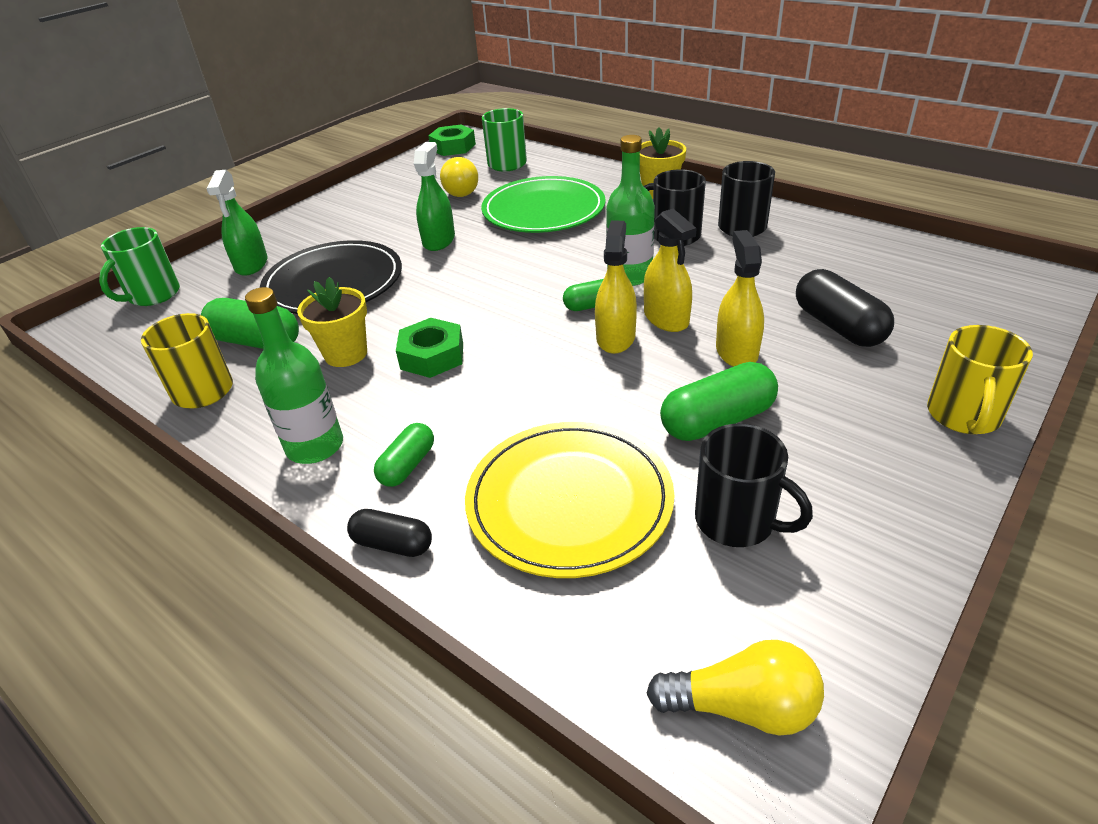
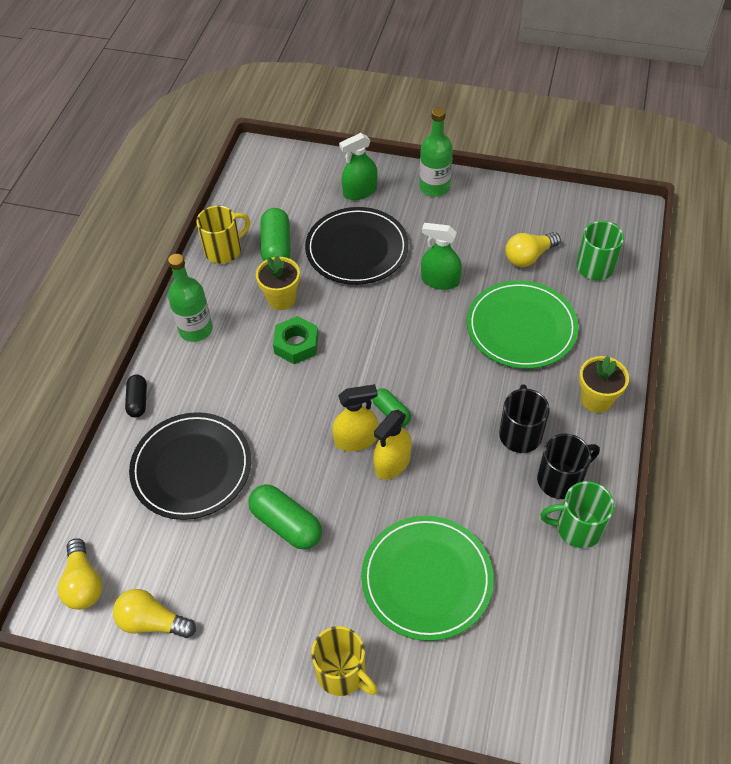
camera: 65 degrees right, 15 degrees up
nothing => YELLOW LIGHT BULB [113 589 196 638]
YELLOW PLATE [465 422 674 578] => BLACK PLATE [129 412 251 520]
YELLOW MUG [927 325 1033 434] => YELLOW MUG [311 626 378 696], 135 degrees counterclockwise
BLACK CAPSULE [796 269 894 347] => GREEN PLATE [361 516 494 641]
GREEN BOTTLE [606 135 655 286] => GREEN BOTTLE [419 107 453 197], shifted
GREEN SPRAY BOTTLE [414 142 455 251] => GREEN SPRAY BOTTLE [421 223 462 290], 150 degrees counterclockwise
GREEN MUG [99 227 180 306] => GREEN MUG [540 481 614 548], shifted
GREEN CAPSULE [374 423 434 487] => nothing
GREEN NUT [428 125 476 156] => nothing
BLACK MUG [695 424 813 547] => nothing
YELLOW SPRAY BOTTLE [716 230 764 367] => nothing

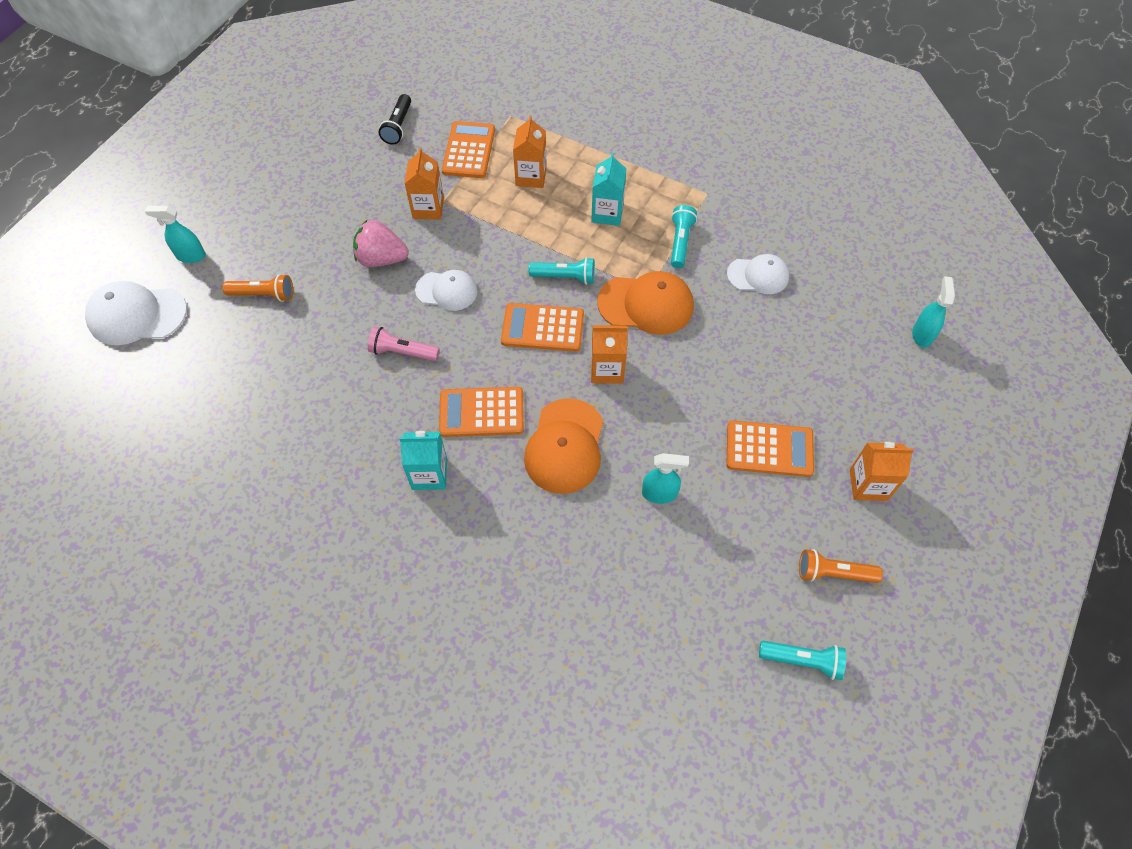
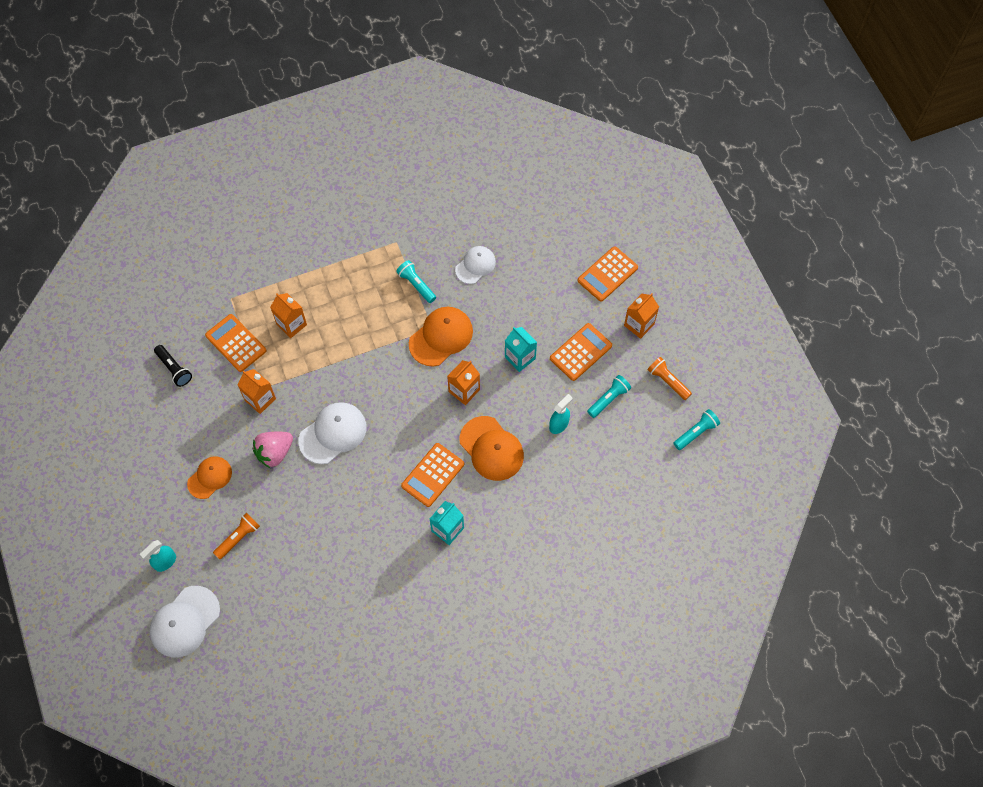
camera: 50 degrees left, 5 degrees up
nothing => ORANGE CAP [187 456 232 499]
WHITE CAP [415 270 478 311] => WHITE CAP [298 402 367 464], x1.53
TURQUOISE CARTON [591 153 627 226] => TURQUOISE CARTON [505 327 537 372], shifted
ORANGE CALCULATOR [501 303 584 352] => ORANGE CALCULATOR [578 246 638 302], shifted
TURQUOISE FLASHLIGHT [529 257 595 285] => TURQUOISE FLASHLIGHT [587 375 631 418], shifted
ORANGE FLASHLIGHT [799 549 883 583] => ORANGE FLASHLIGHT [648 357 692 400], 90 degrees clockwise
PINK FLASHLIGHT [368 326 440 361] => nothing
TURQUOISE SPRAY BOTTLE [912 276 955 348] => nothing

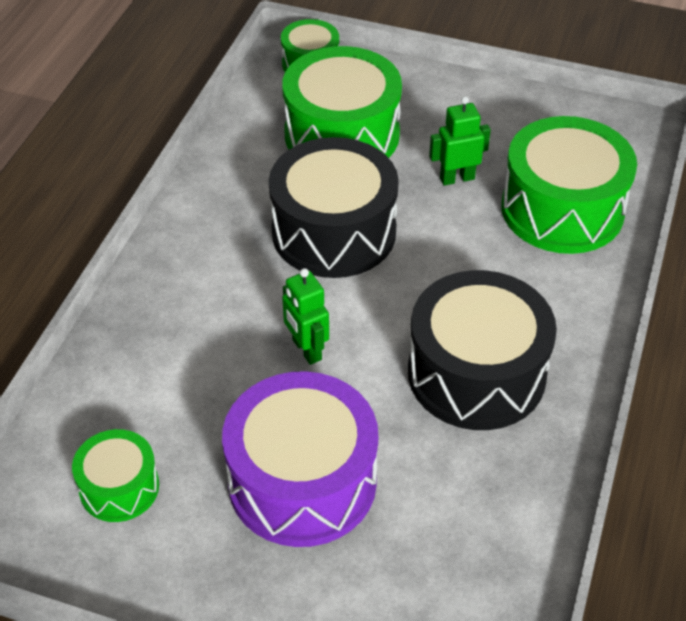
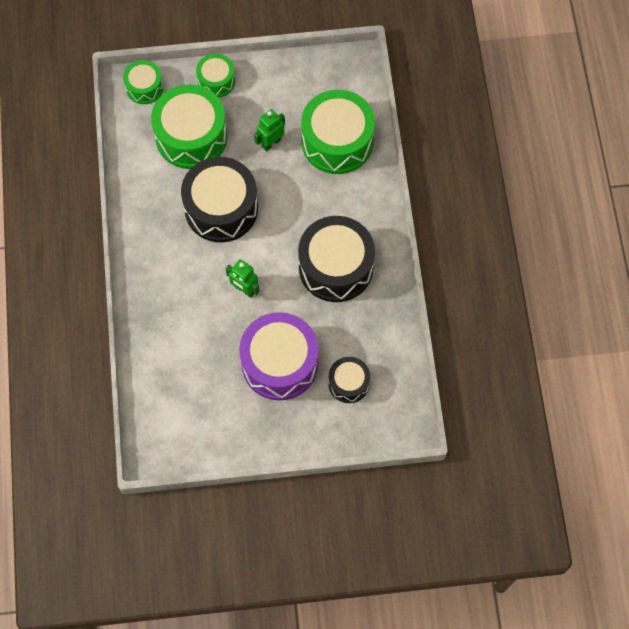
camera: 25 degrees left, 20 degrees up
GREEN DRUM [72 429 159 522] => GREEN DRUM [196 54 235 98], shifted
nothing => BLACK DRUM [328 357 370 403]

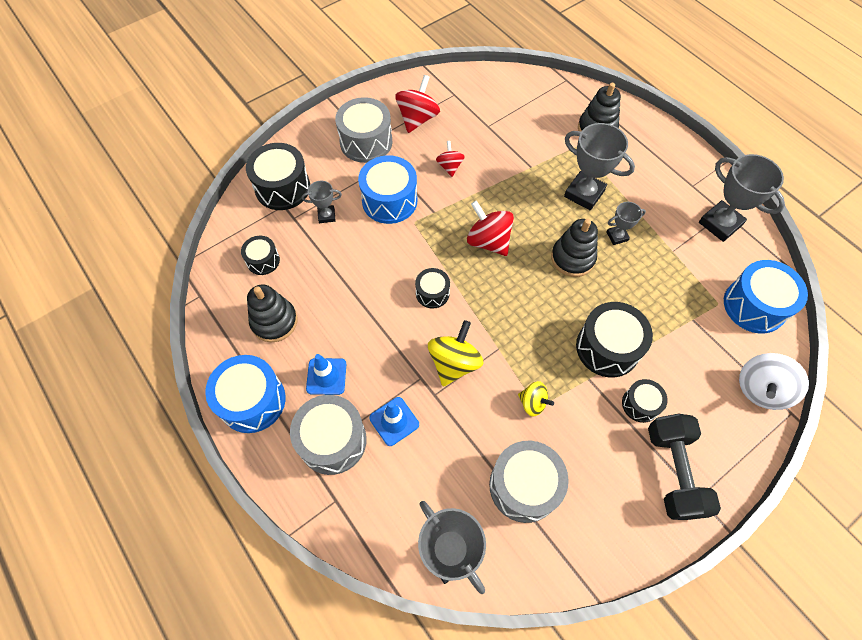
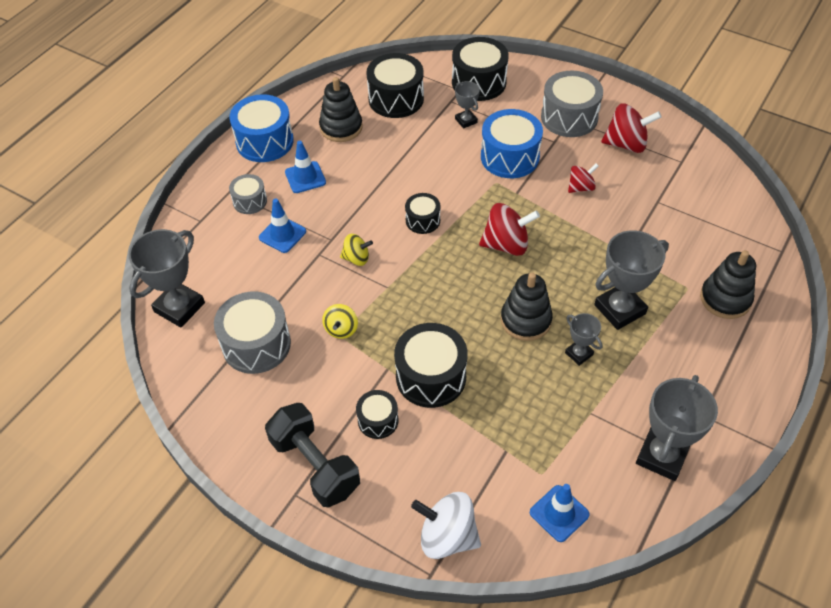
camera: 70 degrees right, 10 degrees down
GREY DRUM [290 395 367 475] => GREY DRUM [229 174 267 214], x0.56
BLACK DUMBBELL [648 414 721 520] => BLACK DUMBBELL [265 403 360 507], 75 degrees clockwise
YELLOW SPINNING TOP [428 320 484 387] => YELLOW SPINNING TOP [340 234 373 266], x0.59
BLACK DRUM [241 236 280 275] => BLACK DRUM [366 53 424 118], x1.78
RED SPINNING TOP [467 200 514 256] => RED SPINNING TOP [479 203 540 256], 60 degrees clockwise
BLUE DRUM [724 260 808 334] => BLUE TRAFFIC CONE [530 484 590 542]
GREY TROPHY [564 123 635 210] => GREY TROPHY [594 230 669 330], 45 degrees clockwise

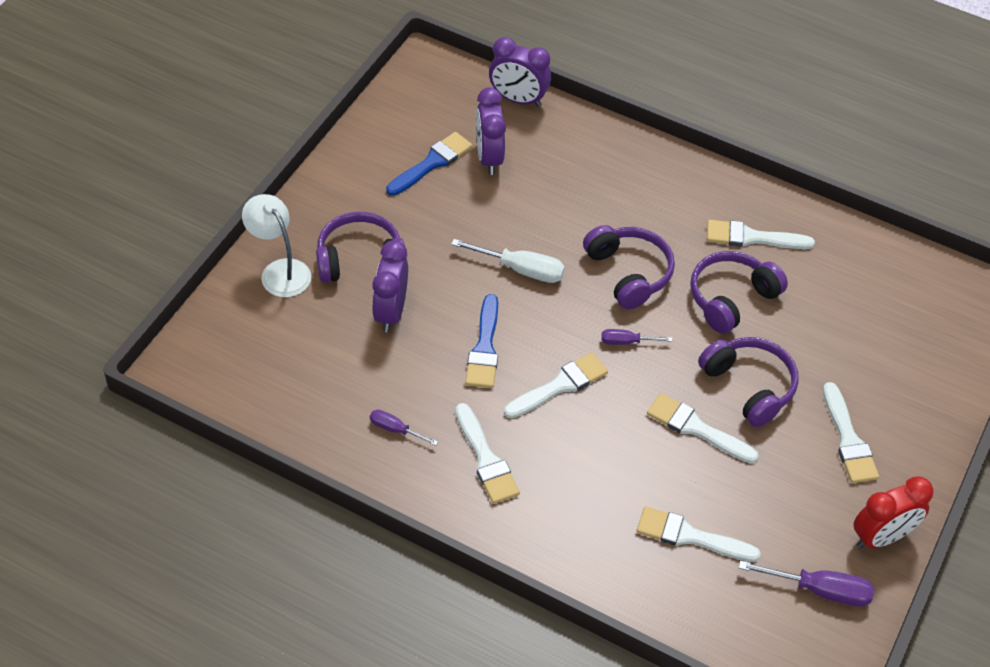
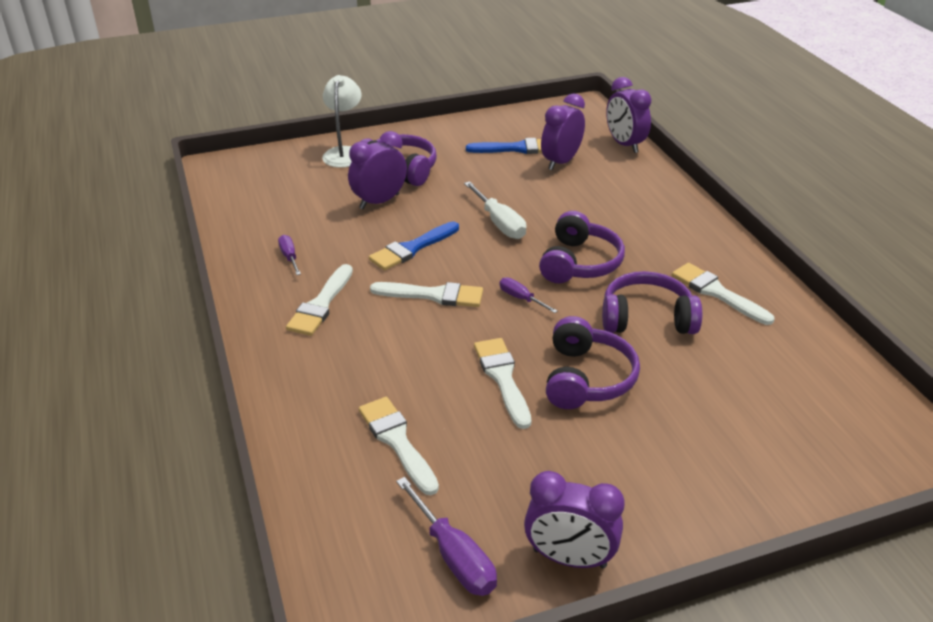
camera: 45 degrees right, 15 degrees down
RED CLOCK [853 476 934 549] => PURPLE CLOCK [524 471 625 568]
WHITE BRUSH [823 382 879 483] => nothing

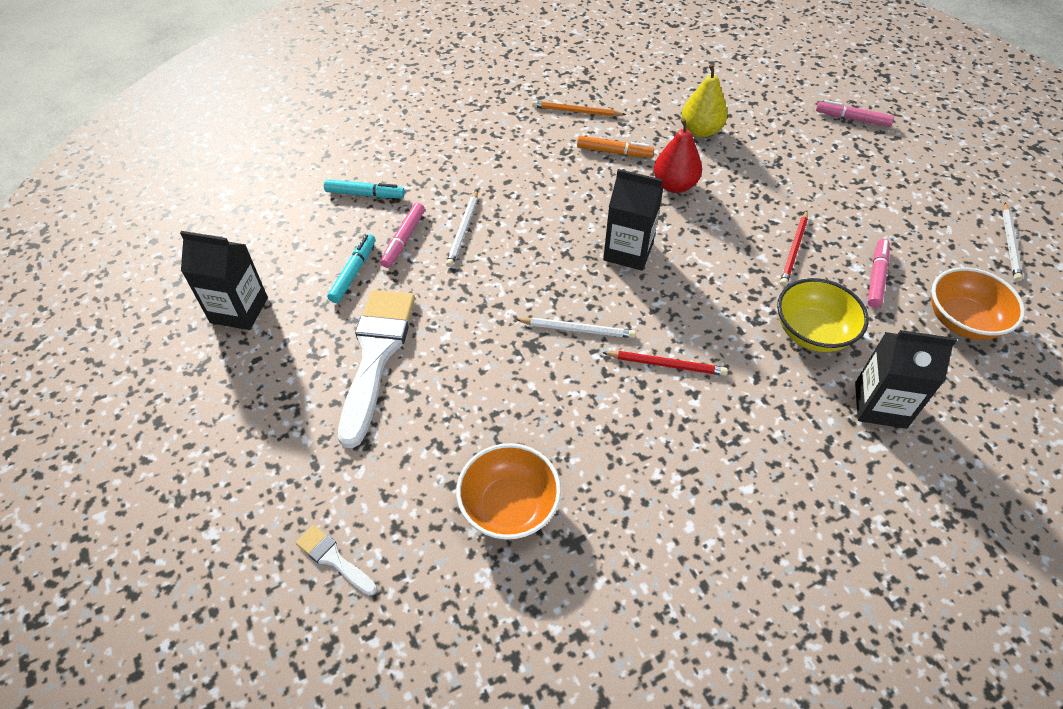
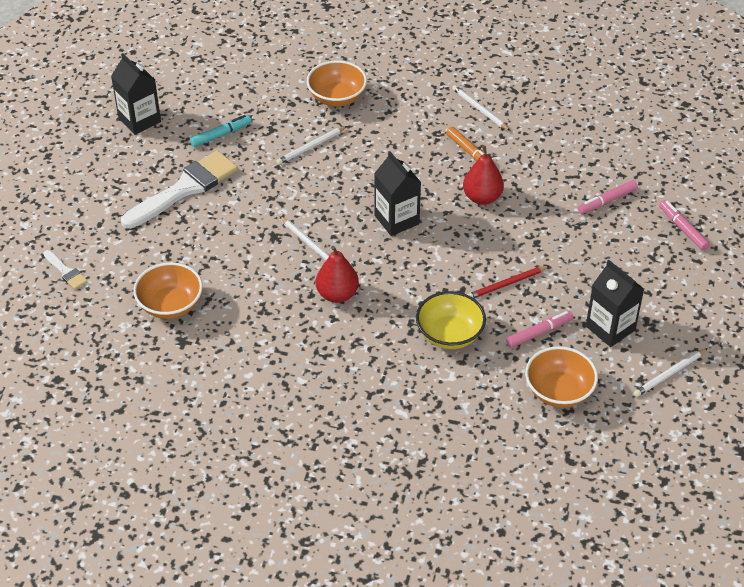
camera: 40 degrees right, 5 degrees down
WHITE BRUSH [296 525 377 596] => WHITE BRUSH [43 250 88 289], 150 degrees clockwise
nothing => ORANGE BOWL [307 61 367 106]
RED PENCIL [602 351 728 376] => RED PEAR [316 246 359 303]
ORANGE PENCIL [532 101 626 117] => WHITE PENCIL [452 85 510 131]
PINK MARKER [380 203 425 268] => PINK MARKER [578 180 638 214], shifted
BLACK CARTON [855 330 957 429] => BLACK CARTON [586 260 644 347], shifted
TURQUOISE MARKER [324 179 405 198] => nothing
YELLOW PEAR [682 64 727 137] => nothing

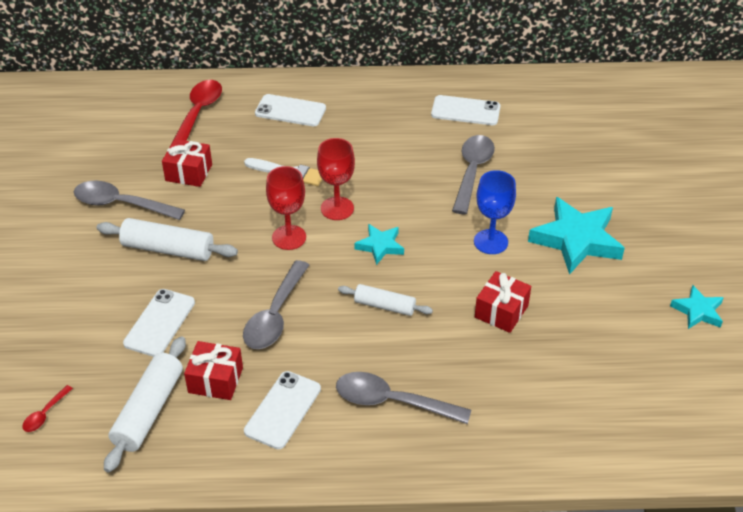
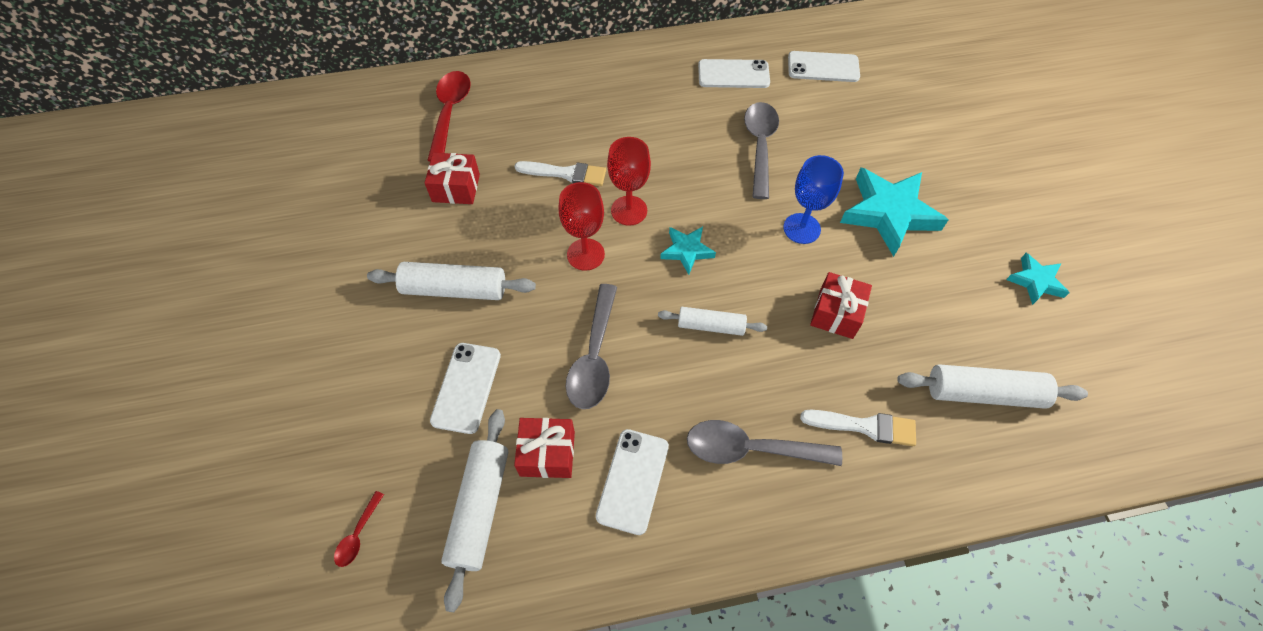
camera: 10 degrees left, 15 degrees up
WHITE PHONE [255 94 326 126] => WHITE PHONE [788 51 860 82], shifted
nothing => WHITE BRUSH [800 410 916 446]
nothing => WHITE ROLLING PIN [897 364 1088 409]
GREY SPOON [74 181 185 220] => nothing

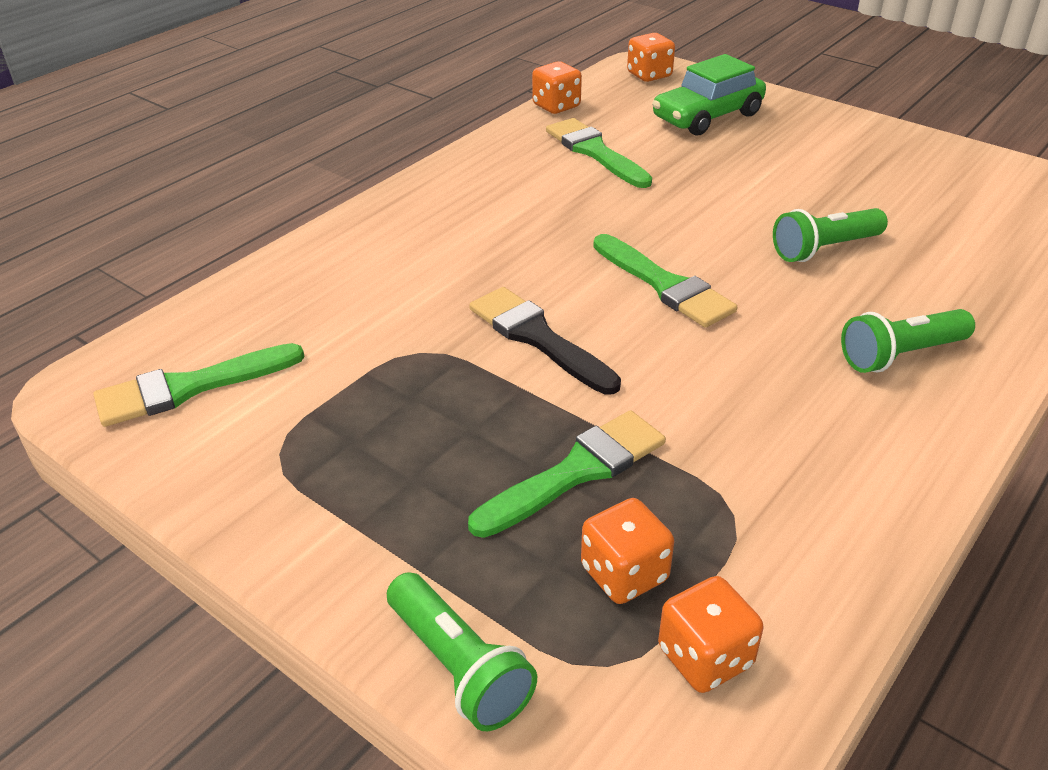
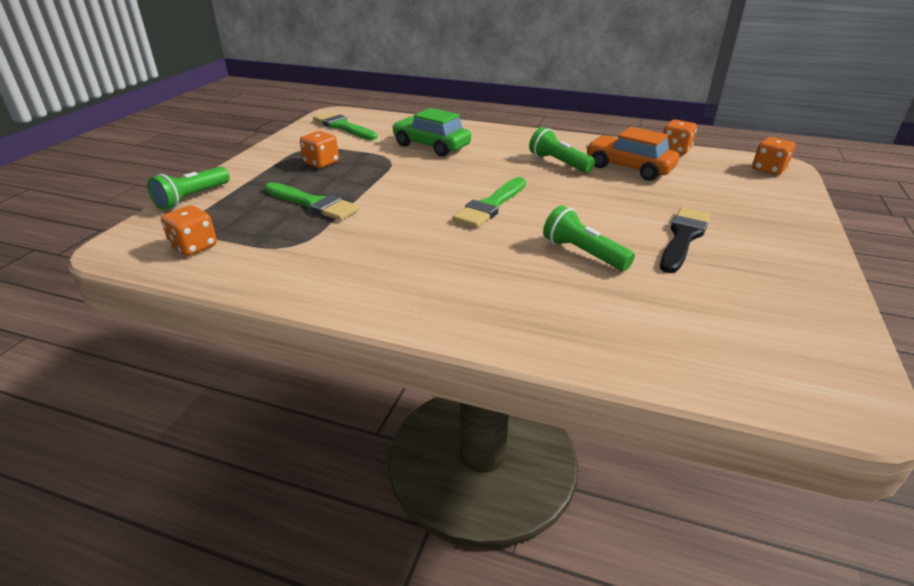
camera: 70 degrees right, 5 degrees down
ORANGE DICE [581 498 674 604] => ORANGE DICE [300 131 339 168], shifted
GREEN CAR [652 54 766 136] => GREEN CAR [392 108 471 157], shifted
GREEN FLASHLIGHT [841 309 975 373] => GREEN FLASHLIGHT [529 127 595 173], shifted
GREEN BRUSH [546 118 652 188] => ORANGE CAR [586 127 679 181]
BLACK BRUSH [469 287 621 395] => BLACK BRUSH [660 207 711 273], shifted

